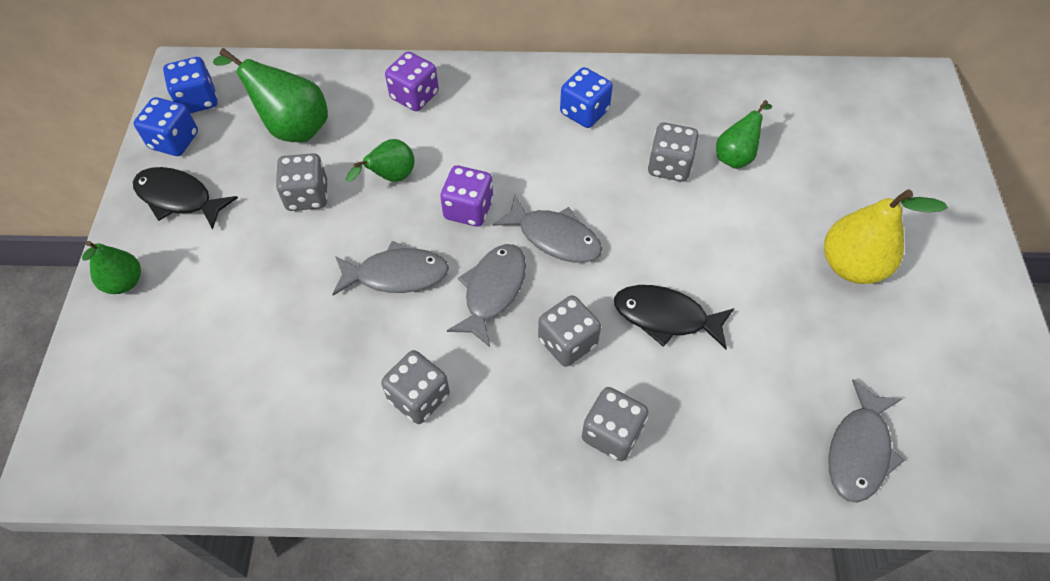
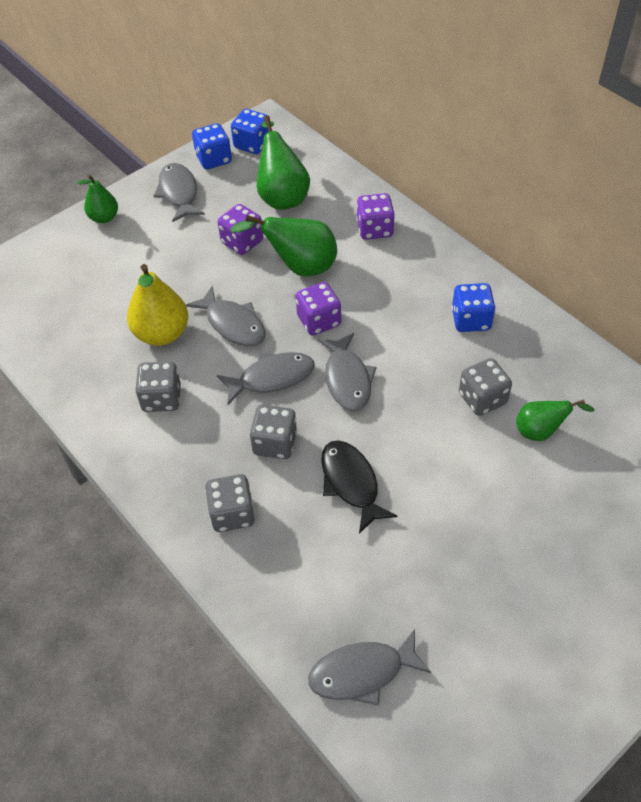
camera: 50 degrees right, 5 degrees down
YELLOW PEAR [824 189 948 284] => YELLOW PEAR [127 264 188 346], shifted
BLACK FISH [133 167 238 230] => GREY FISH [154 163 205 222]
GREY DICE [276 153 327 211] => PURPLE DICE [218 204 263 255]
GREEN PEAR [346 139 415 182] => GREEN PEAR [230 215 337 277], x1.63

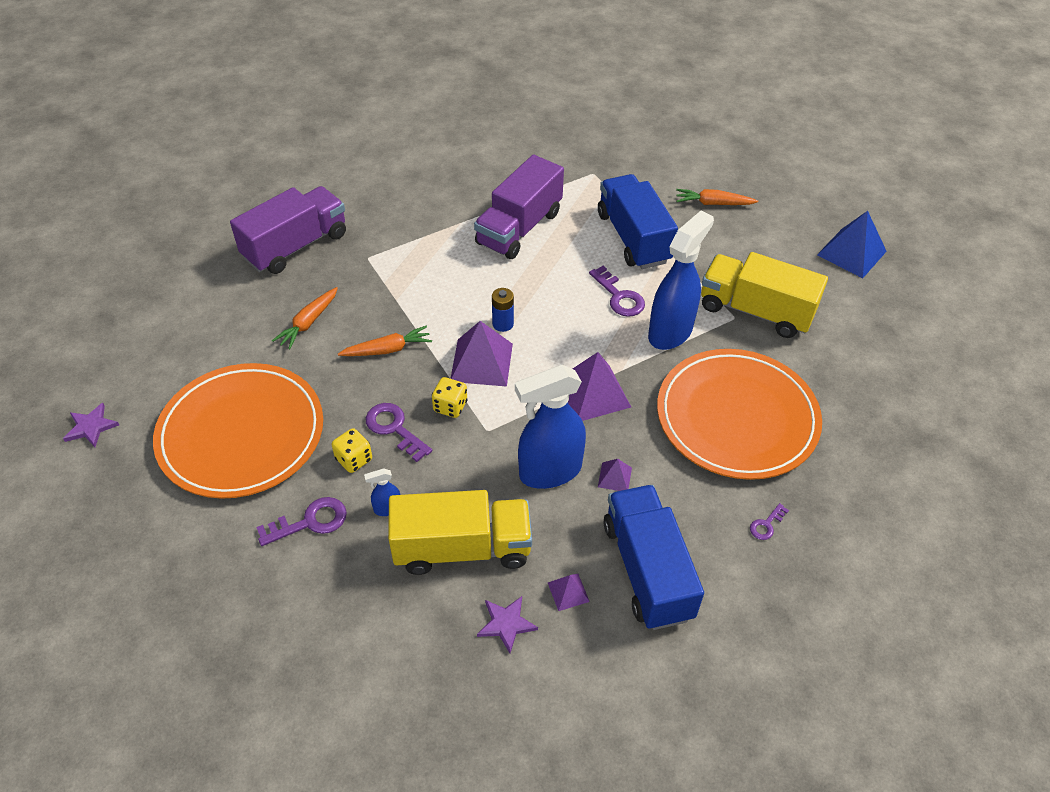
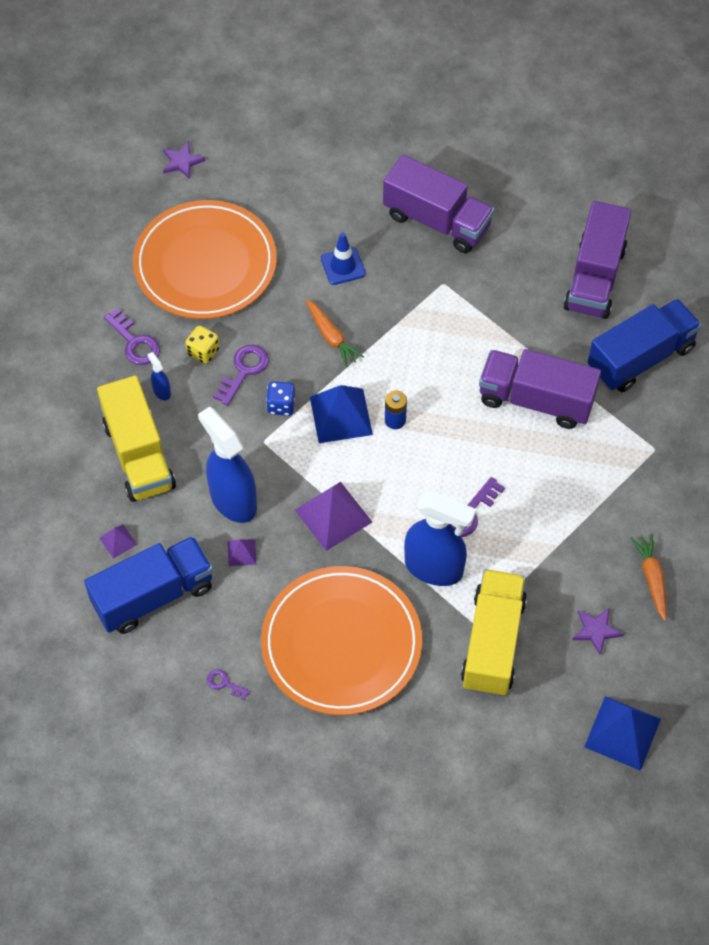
camera: 75 degrees right, 10 degrees up
YELLOW DICE [432 377 467 418] => BLUE DICE [266 381 295 416]
PURPLE PYRAMID [450 321 513 387] => BLUE PYRAMID [310 385 373 443]
ORANGE CARROT [272 287 338 350] => BLUE TRAFFIC CONE [321 233 366 285]
nothing => PURPLE TRUCK [564 201 631 319]
PURPLE STAR [477 596 538 653] => PURPLE STAR [572 608 624 655], shifted
BLUE TRUCK [598 174 678 269] => BLUE TRUCK [588 299 702 392], shifted

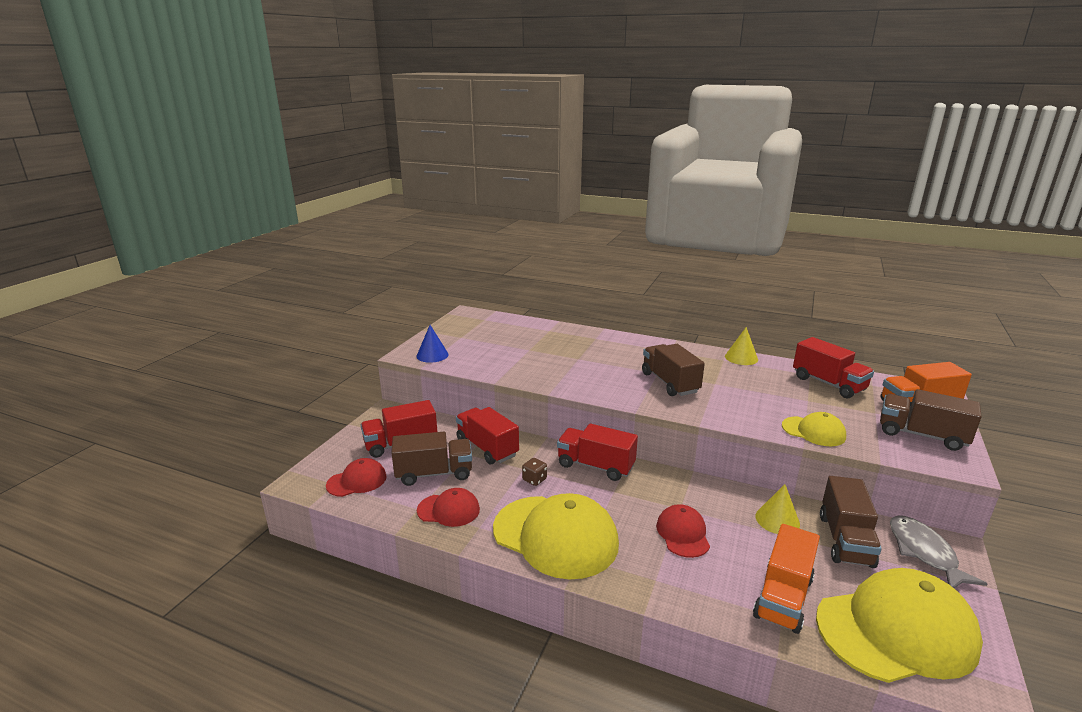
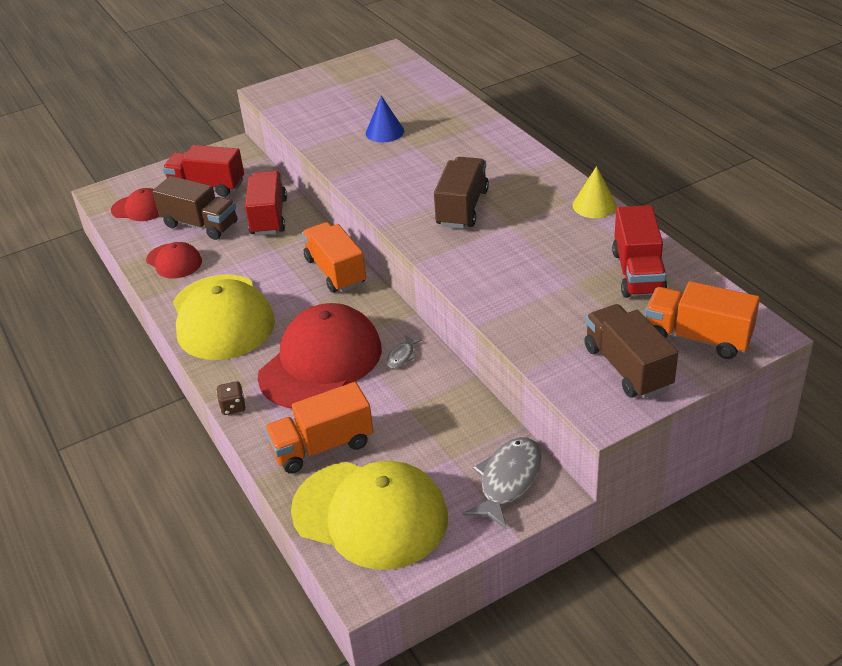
camera: 40 degrees right, 15 degrees up
BROWN DICE [522 458 547 486] => BROWN DICE [216 381 246 415], shifted
RED CAP [656 504 710 558] => RED CAP [258 303 382 408], x1.97
RED TRUCK [557 423 638 481] => ORANGE TRUCK [302 222 366 293]
BLUE CONE [416 325 449 363] => BLUE CONE [366 96 404 142], shifted
nothing => GREY FISH [386 335 422 368]
YELLOW CONE [755 484 800 534] => nothing
YELLOW CAP [782 412 846 446] => nothing
BROWN TRUCK [820 476 882 568] => nothing

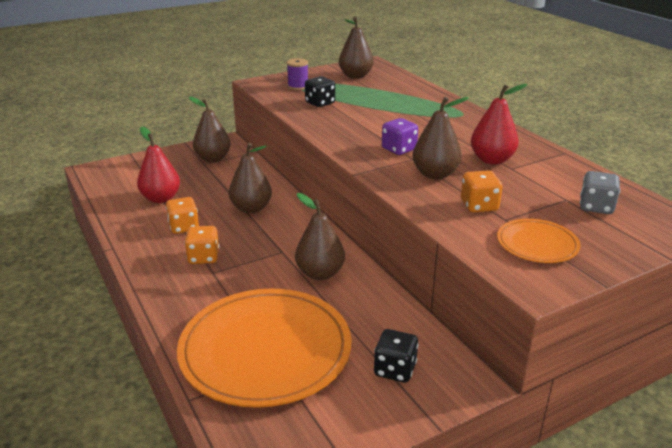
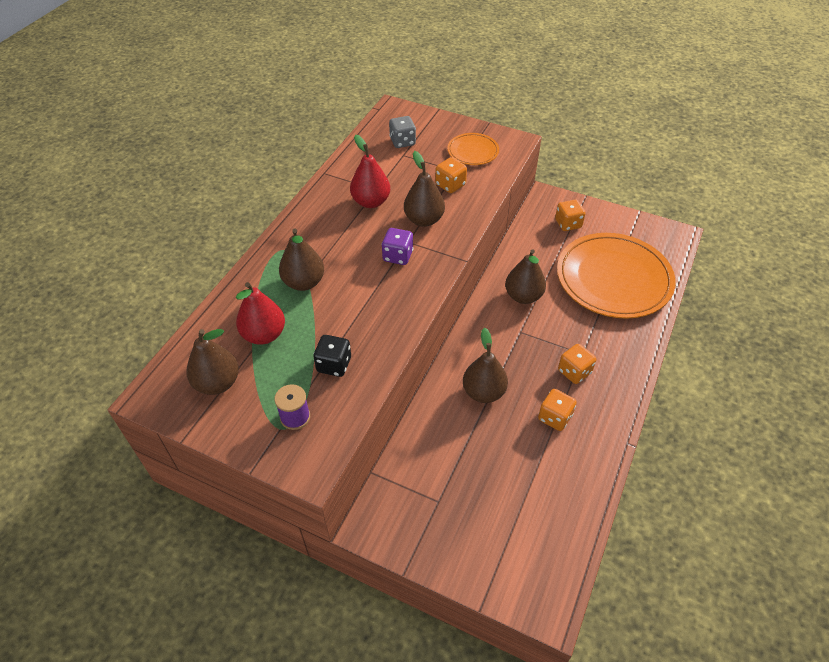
camera: 125 degrees left, 20 degrees up
RED PEAR [137 126 180 203] => RED PEAR [236 282 285 345], shifted
BROWN PEAR [189 97 231 162] => BROWN PEAR [279 228 324 291], shifted
BLACK DICE [374 329 419 383] => ORANGE DICE [555 200 586 231]

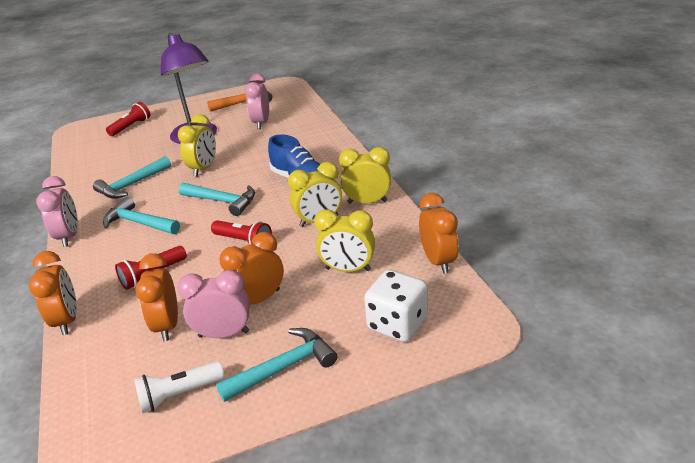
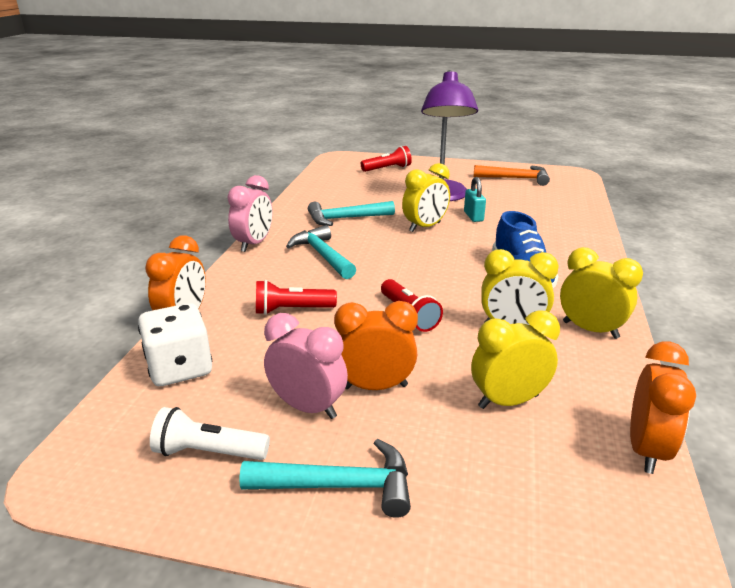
camera: 30 degrees right, 5 degrees down
WHITE DICE [364 270 428 342] => WHITE DICE [138 303 212 386], shifted
nothing => TURQUOISE PADLOCK [464 177 486 222]
YELLOW CLOCK [314 209 375 272] => YELLOW CLOCK [471 310 560 409], 120 degrees clockwise
ORANGE CLOCK [135 253 178 341] => nothing
TURQUOISE HAMMER [179 183 255 216] => nothing
PINK CLOCK [245 73 269 129] => nothing

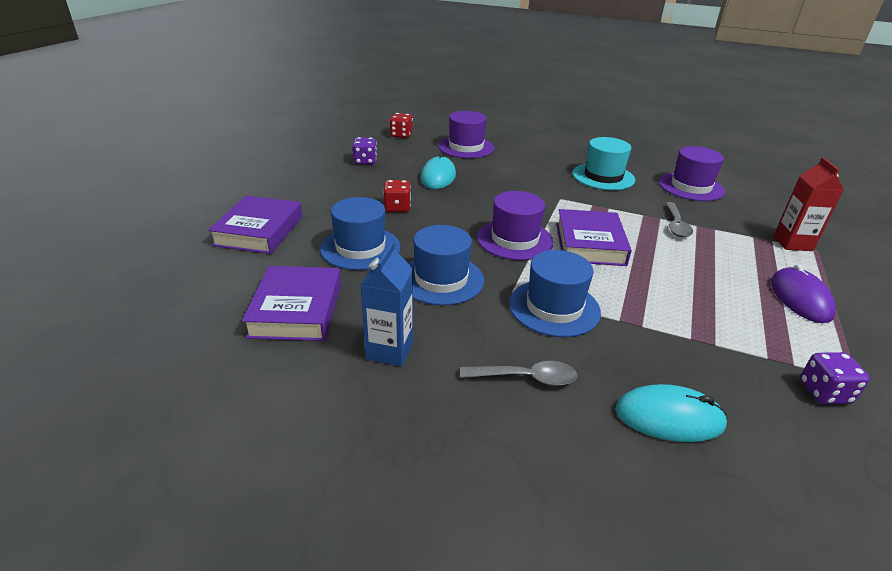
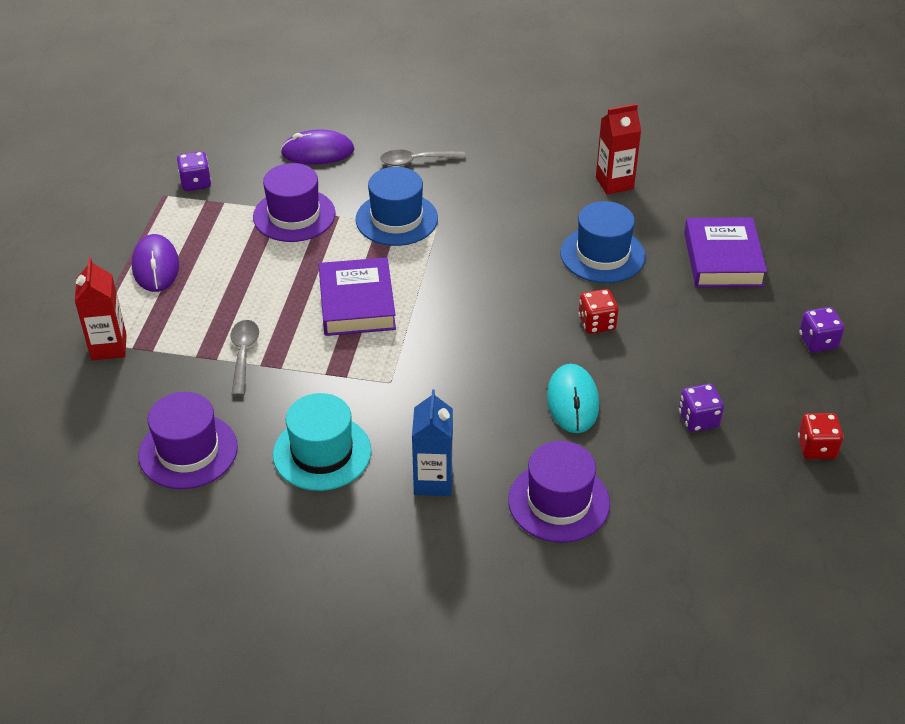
camera: 170 degrees right, 10 degrees up
PURPLE HAT [477 191 554 260] => PURPLE HAT [253 163 336 242], shifted
TURQUOISE MOUSE [616 384 728 442] => PURPLE MOUSE [281 130 355 164]
BLUE CARTON [360 241 413 367] => BLUE CARTON [412 390 453 496], shifted
PURPLE BOOK [242 266 341 341] => RED CARTON [596 104 641 195]
RED DICE [390 113 413 138] => RED DICE [798 413 843 459], shifted
nothing => PURPLE DICE [799 307 844 352]
BLUE HAT [408 225 484 305] => nothing

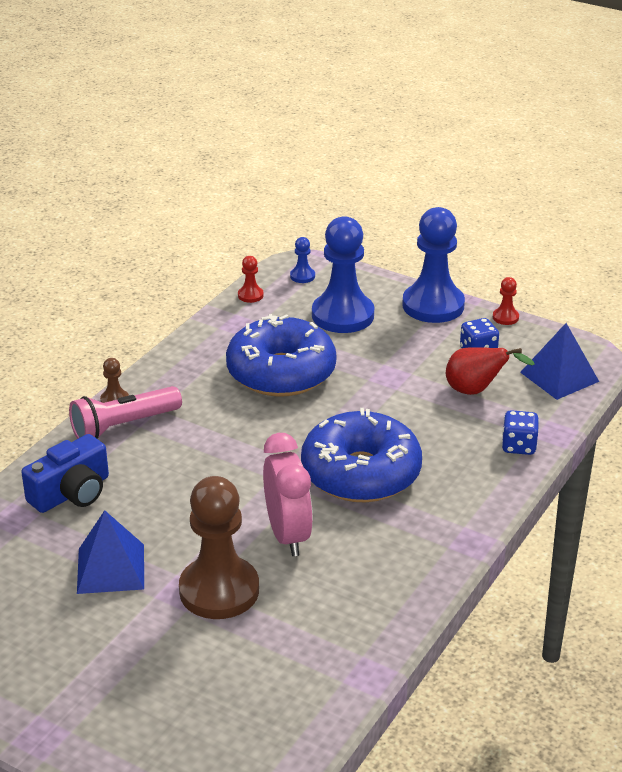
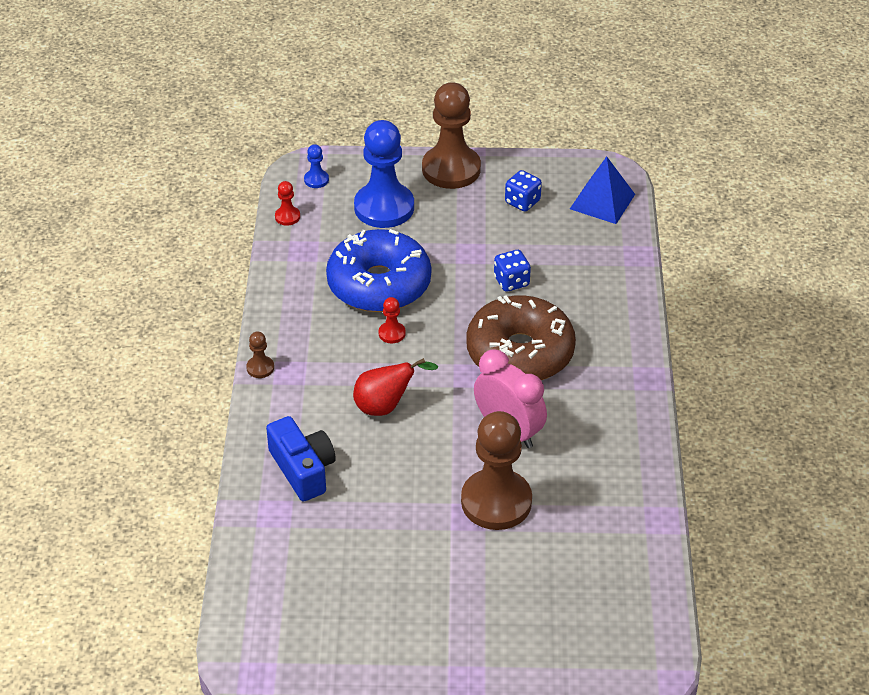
camera: 30 degrees left, 10 degrees up
BLUE CAMERA [21 434 109 513] => BLUE CAMERA [266 416 336 502], 45 degrees counterclockwise
RED PEAR [446 347 535 395] => RED PEAR [353 358 438 416], shifted
RED PAWN [493 277 519 325] => RED PAWN [378 297 406 343], shifted
BLUE PAWN [402 207 465 323] => BROWN PAWN [422 82 481 189]
BLUE DONUT [301 408 422 502] => BROWN DONUT [466 295 576 380]
BLUE DICE [502 410 539 455] => BLUE DICE [494 250 531 292], shifted
PINK FLASHLIGHT [69 386 182 439] => nothing
BLUE PYRAMID [77 510 144 594] => nothing

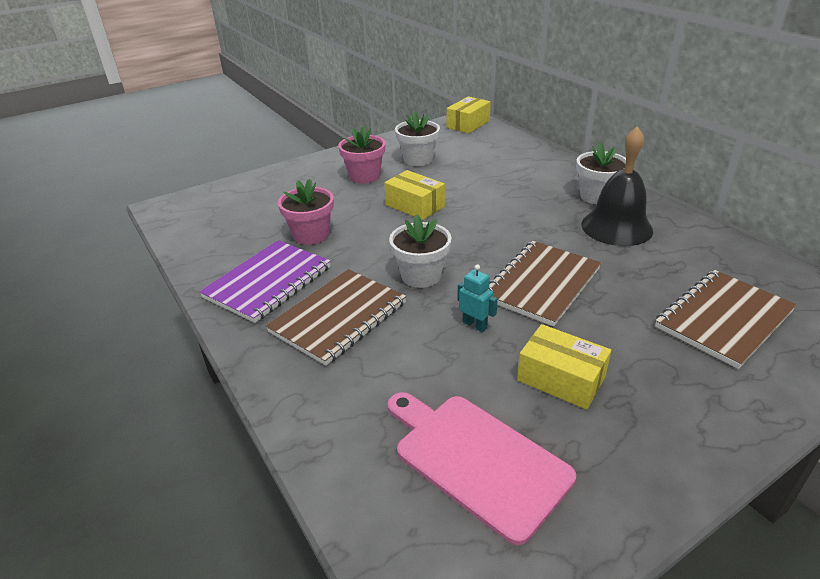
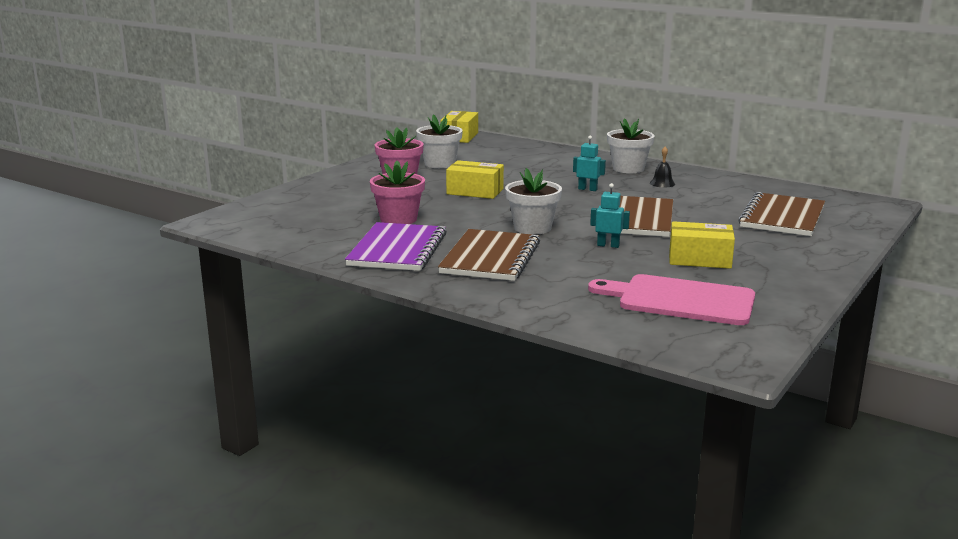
camera: 25 degrees left, 15 degrees down
nothing => TURQUOISE ROBOT [573 136 606 191]
BLACK BELL [581 126 653 246] => BLACK BELL [650 147 675 187], x0.41

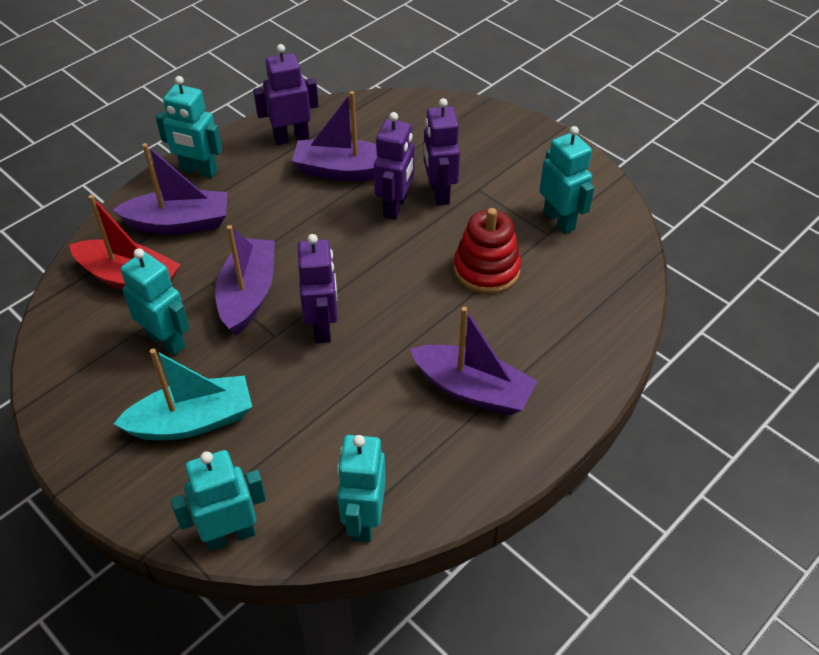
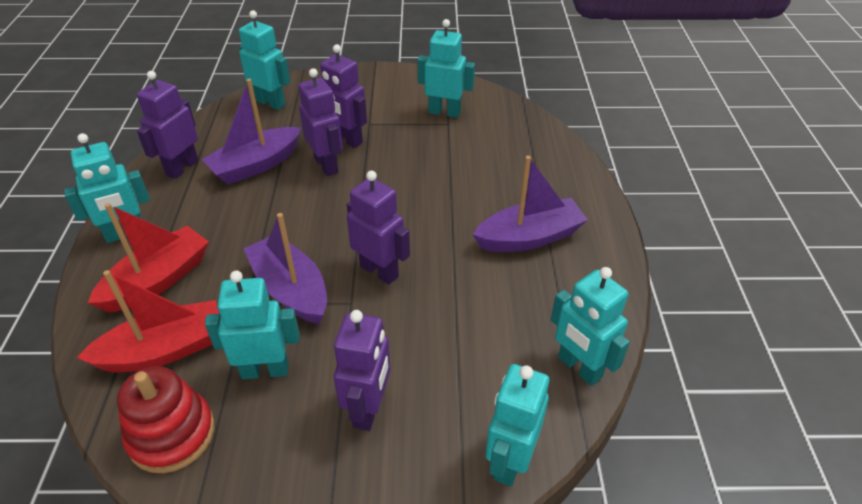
camera: 45 degrees left, 5 degrees down
PURPLE BOAT [113 143 228 234] => RED BOAT [88 203 209 313]
RED STACKING TOY [454 208 521 294] => RED STACKING TOY [117 366 215 473], shifted
nothing => TURQUOISE ROBOT [239 10 290 110]
TURQUOISE BOAT [113 348 252 440] => PURPLE ROBOT [334 310 391 431]

